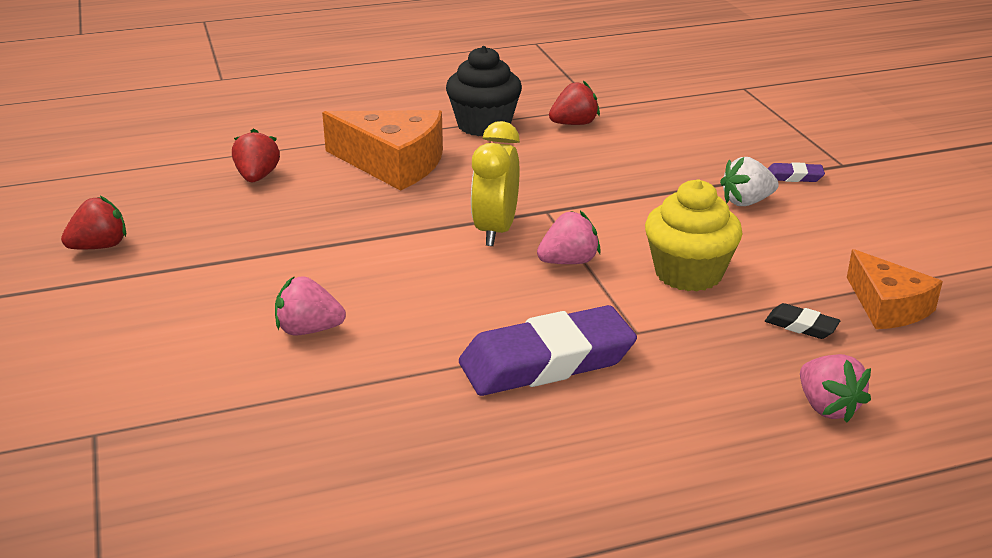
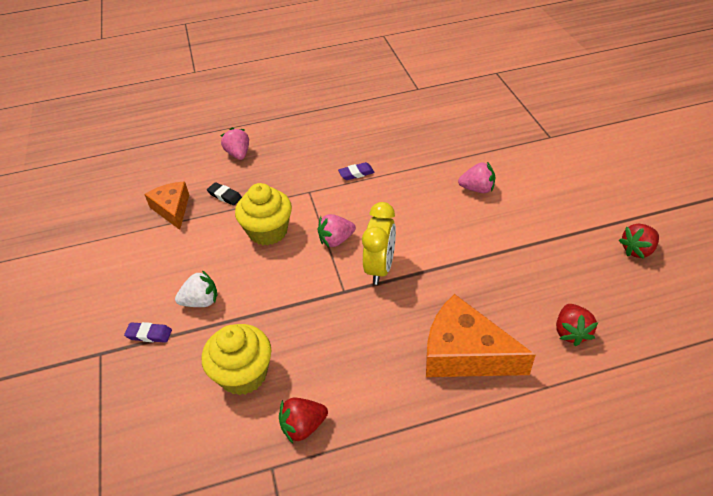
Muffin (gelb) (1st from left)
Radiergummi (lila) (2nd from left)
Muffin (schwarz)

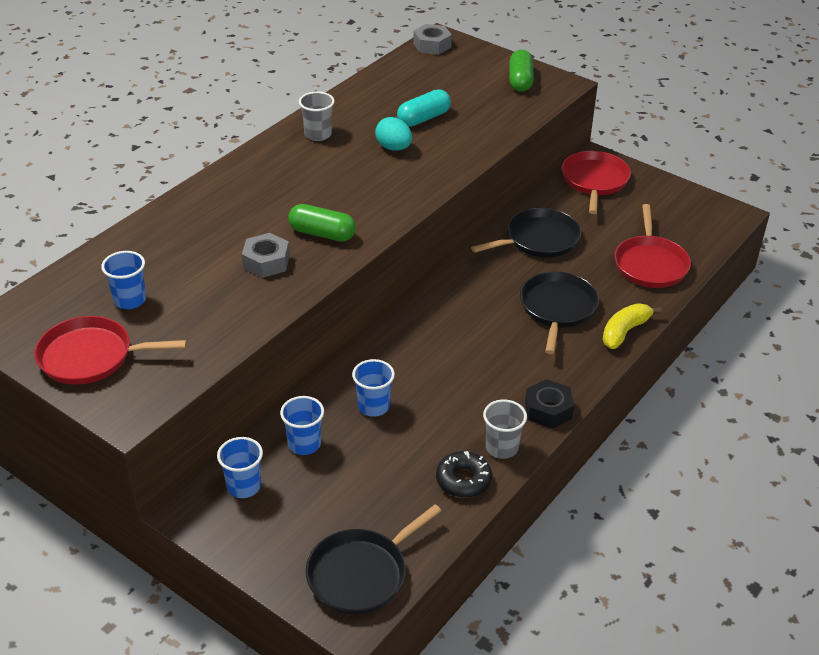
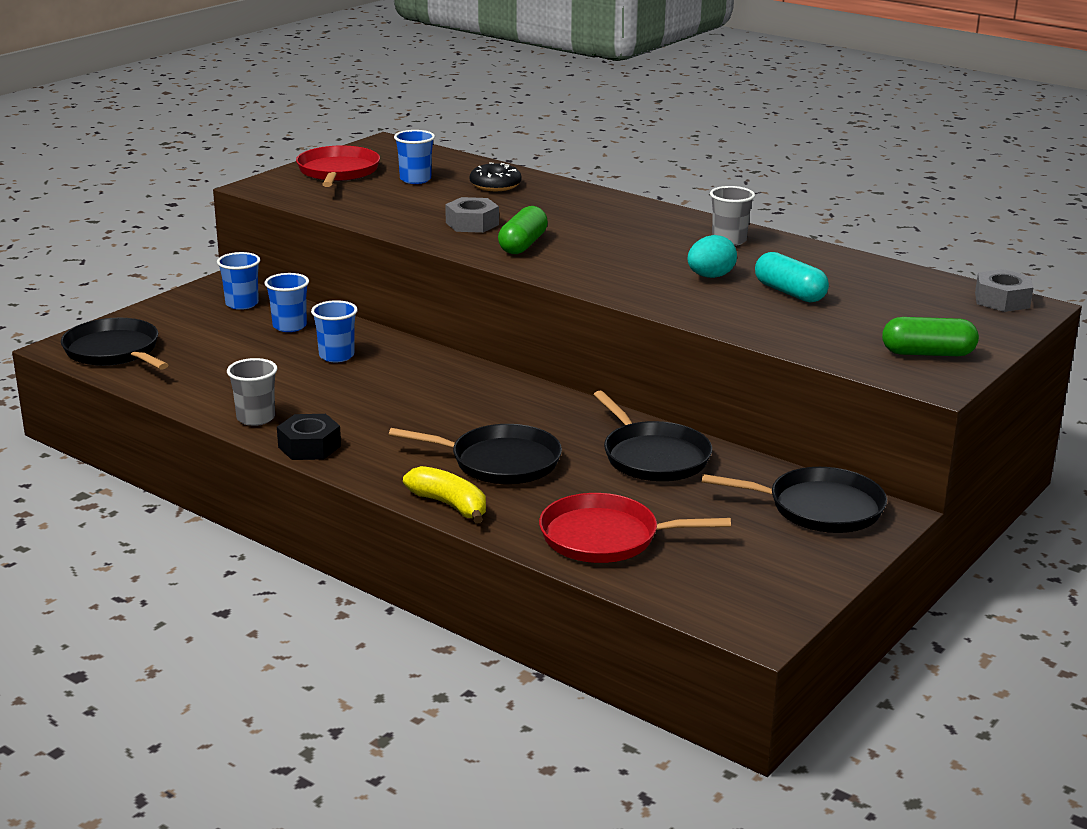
Donut (schwarz)
Pfanne (schwarz) (4th from left)

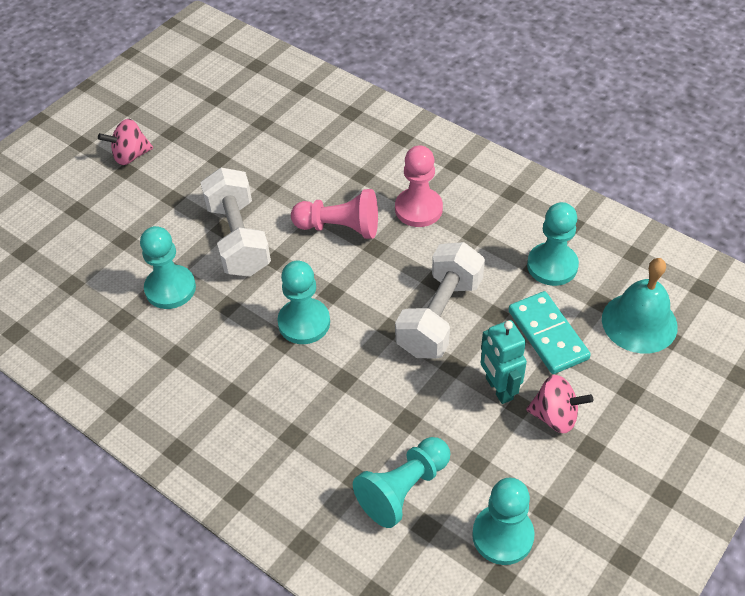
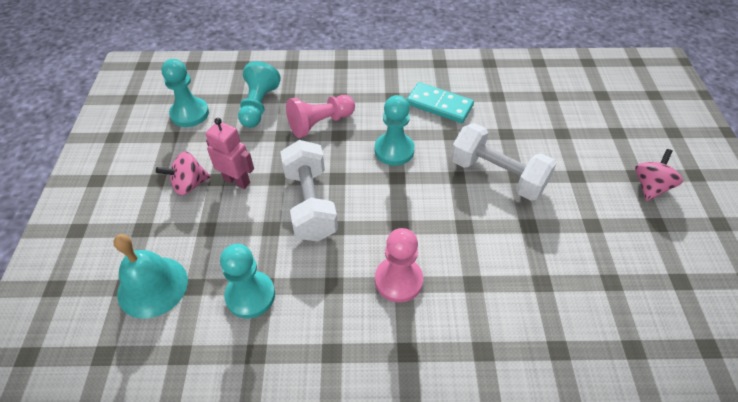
Roboter (rosa)
Bauer (rosa) (1st from left)
Dominostein (türkis)
Bauer (türkis) (1st from left in the first image)

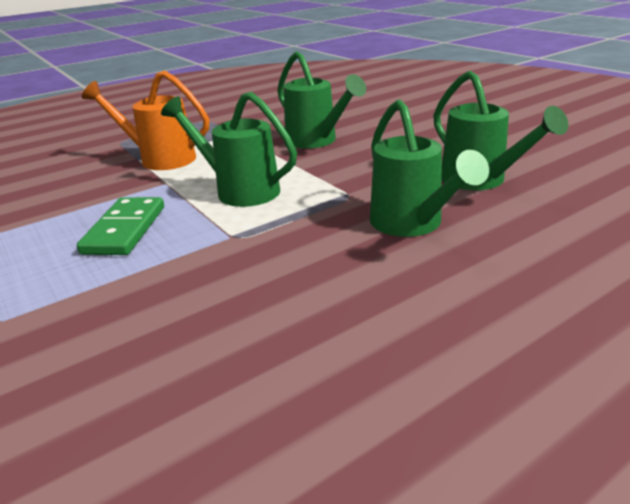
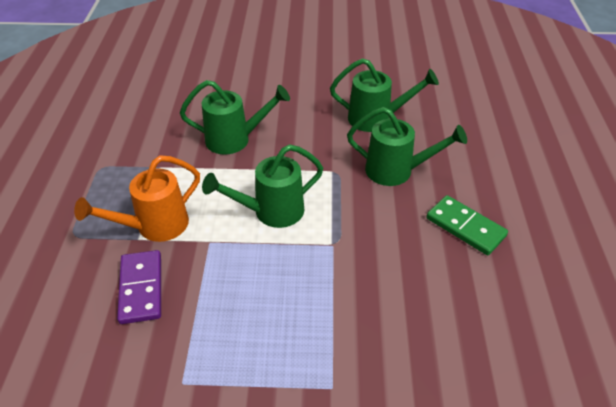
Dominostein (lila)
Dominostein (grün)

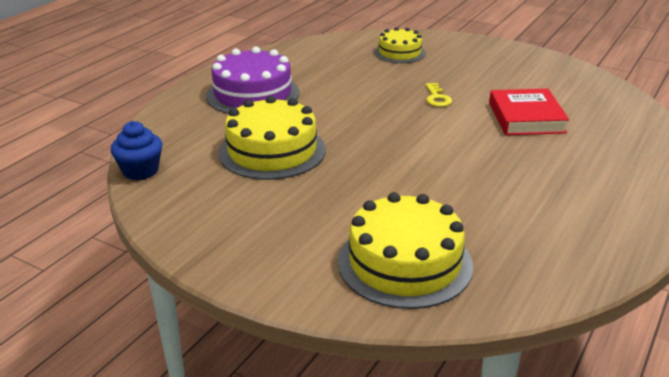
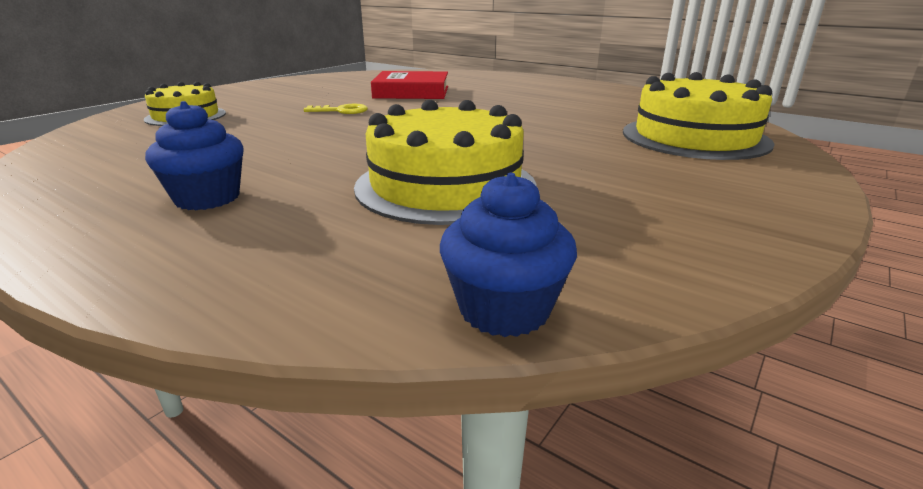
Muffin (blau) (1st from left)

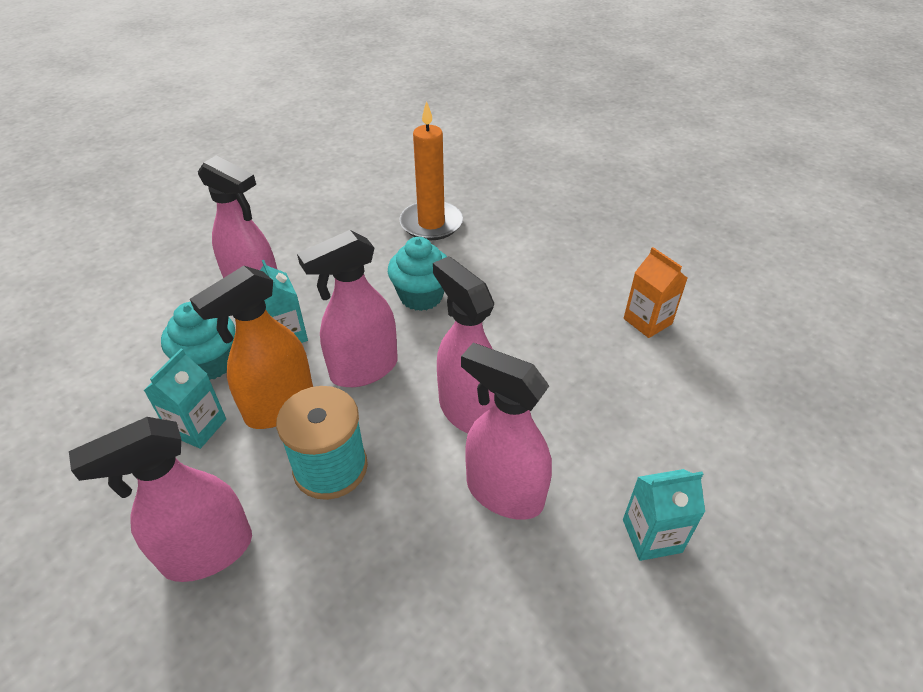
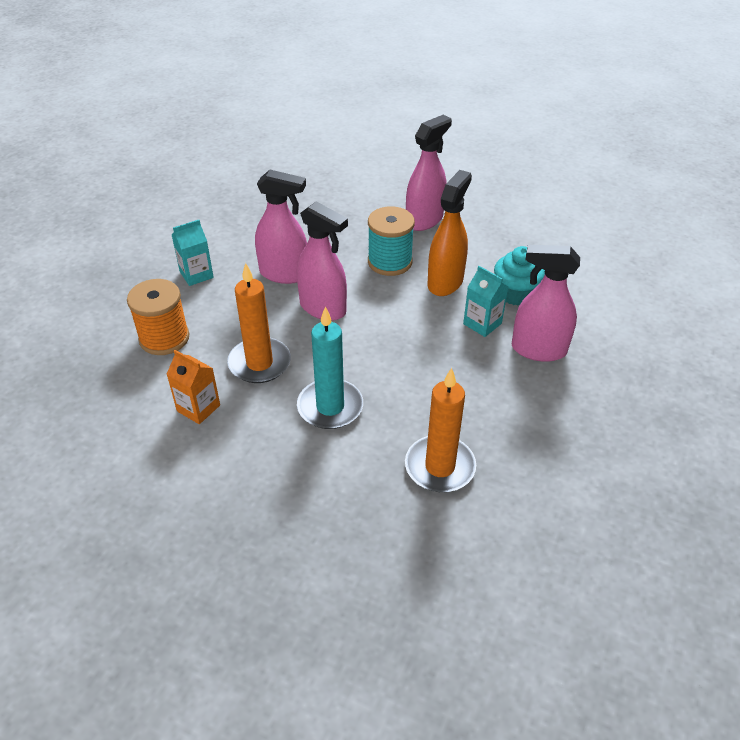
Garnrolle (orange)
Kerze (orange) (1st from left)
Kerze (türkis)
Getränkekarton (türkis) (1st from left in the first image)
Sprühflasche (rosa) (3rd from left in the first image)
Muffin (türkis) (2nd from left in the first image)

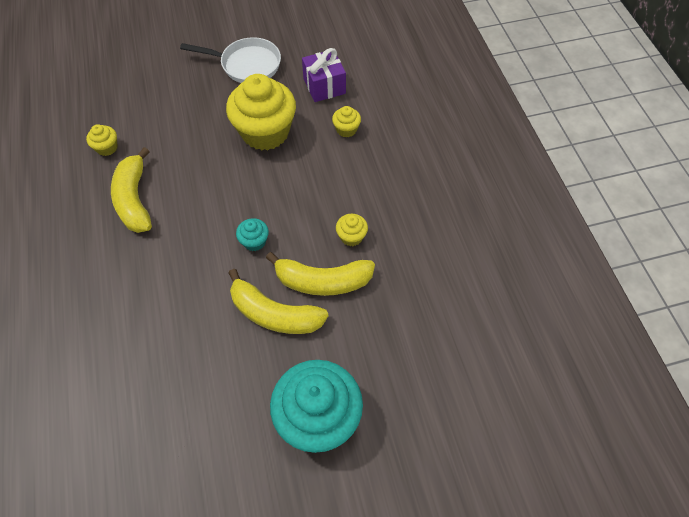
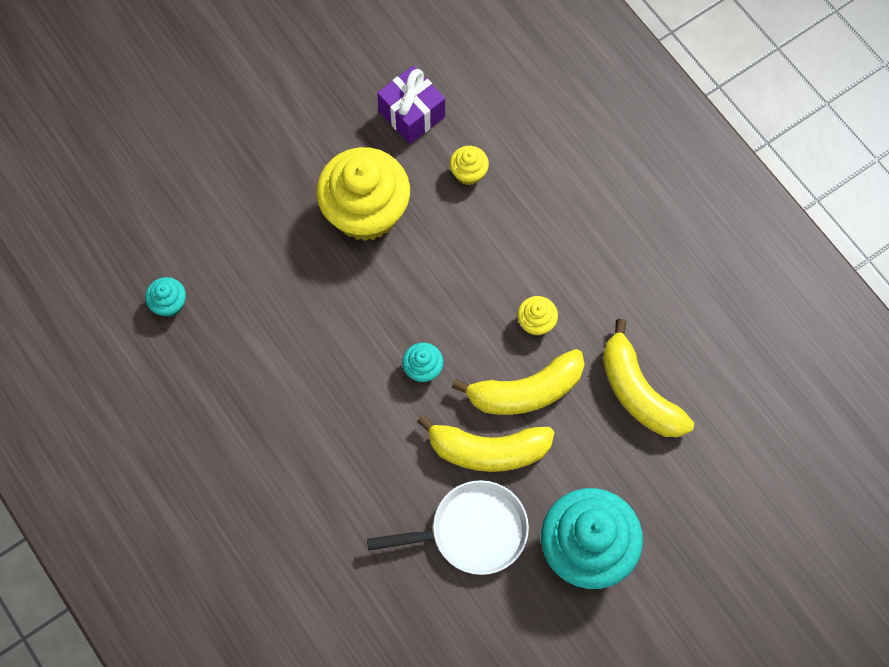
Muffin (türkis) (1st from left)
Pfanne (weiß)
Banane (gelb) (3rd from left)

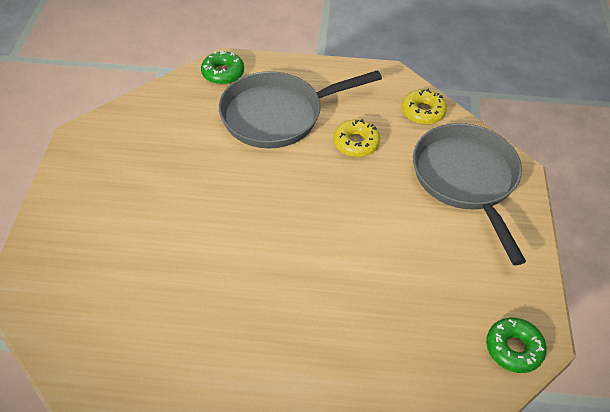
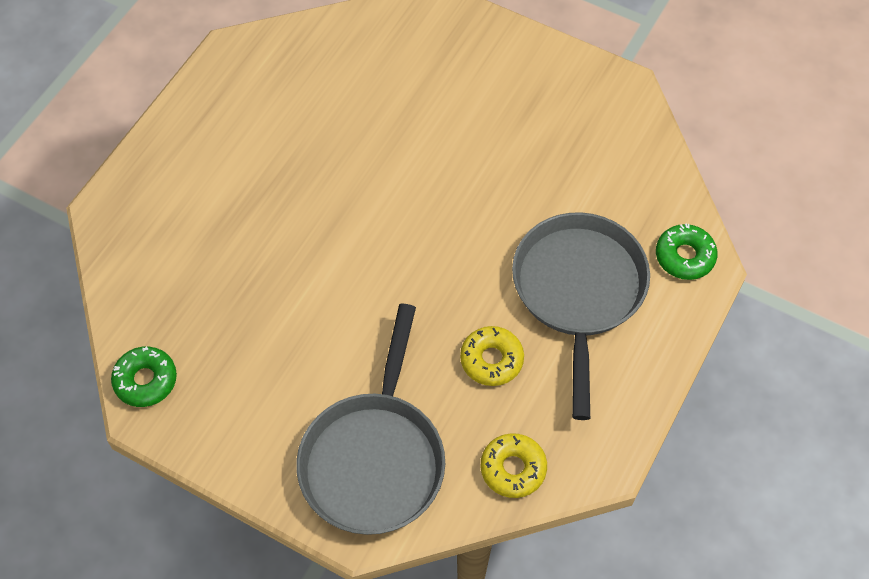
Pfanne (grau) (1st from left)

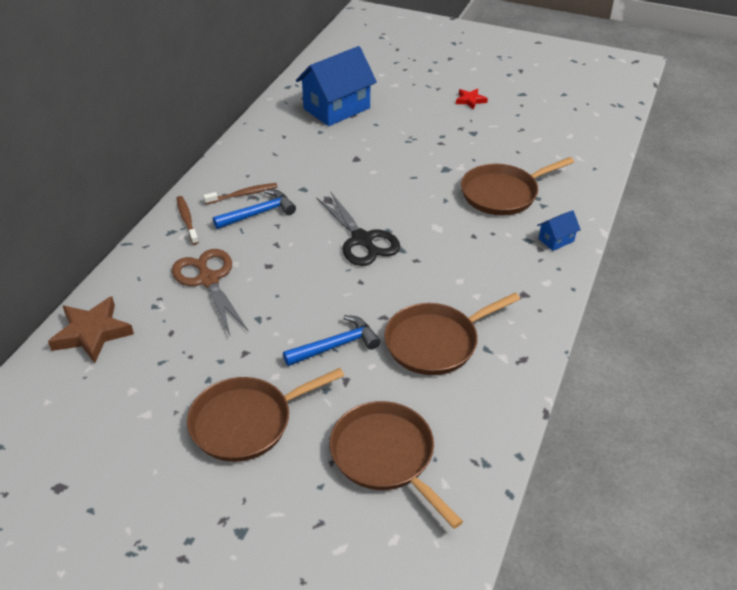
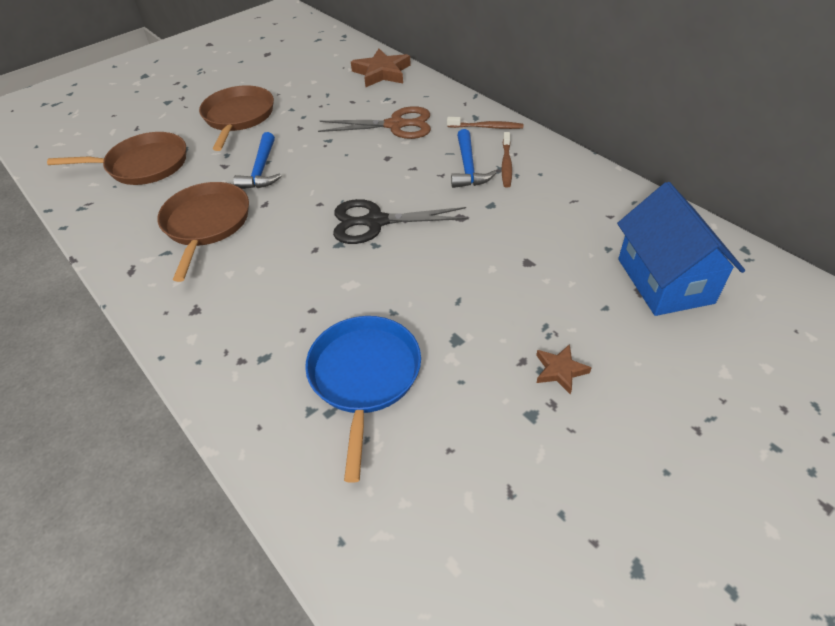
Pfanne (blau)
Stern (braun) (2nd from left)
Stern (rot)
Haus (blau) (2nd from left in the first image)

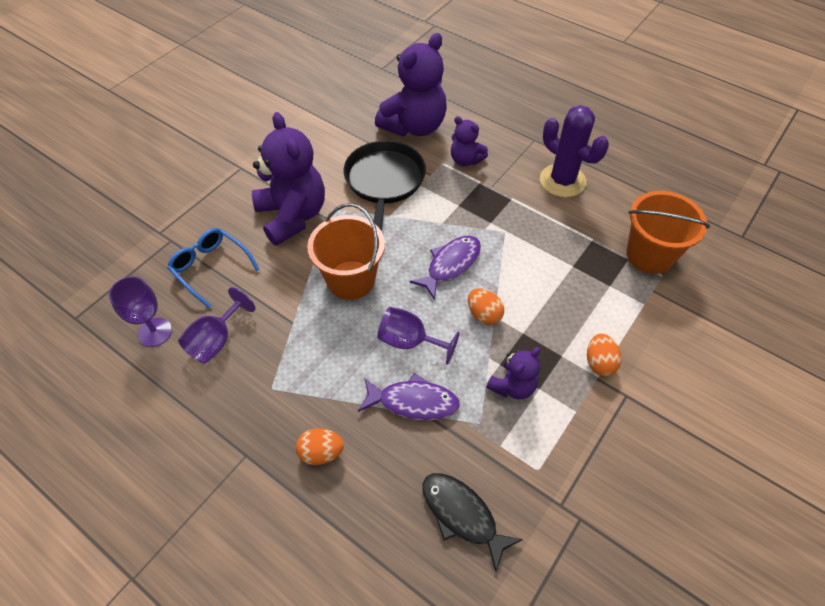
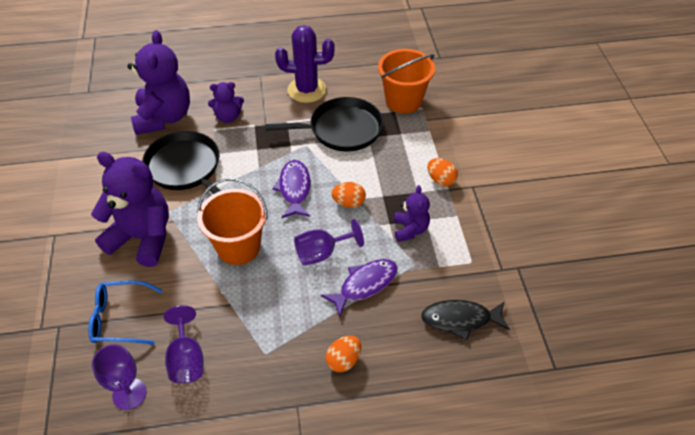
Pfanne (schwarz) (2nd from left)

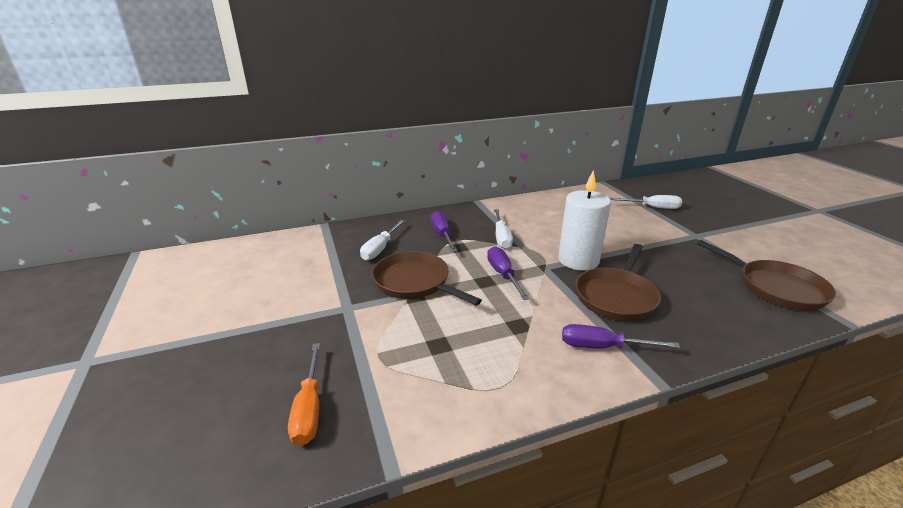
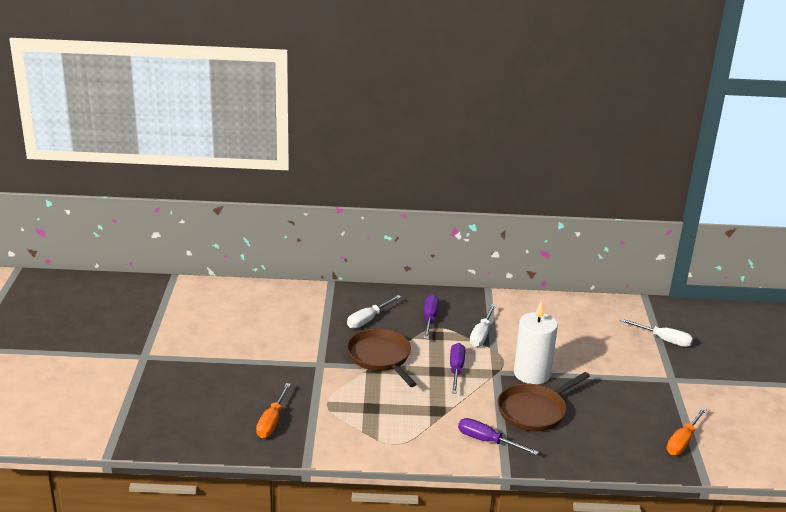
Schraubenzieher (orange) (2nd from left)

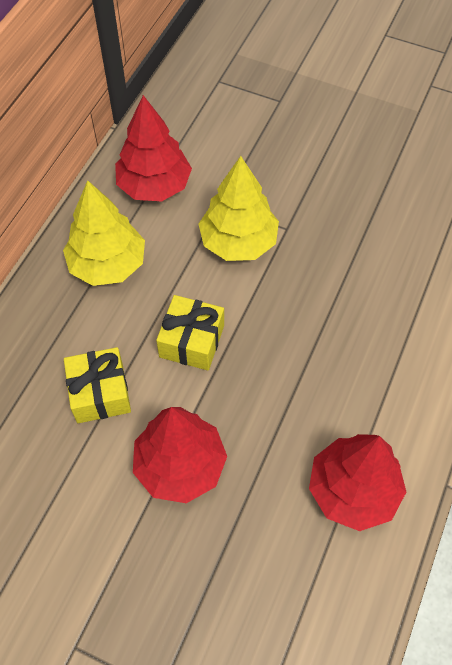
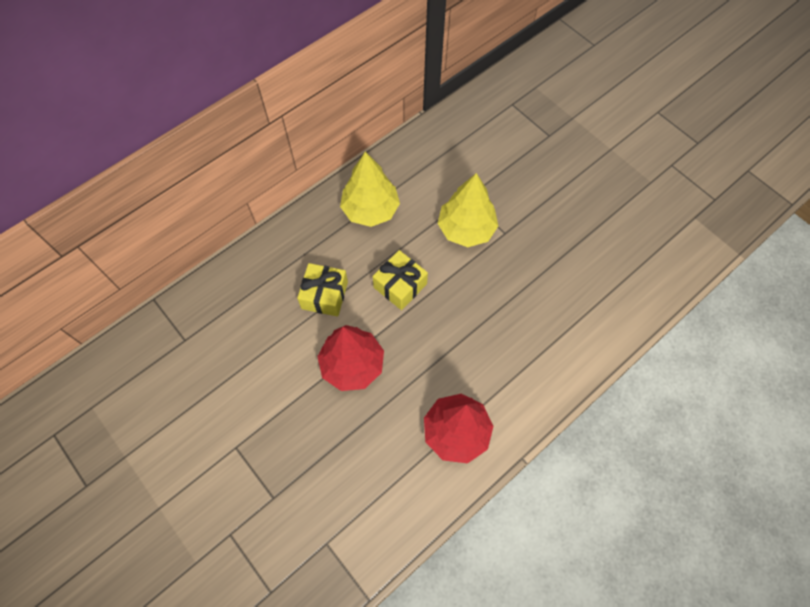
Baum (rot) (1st from left in the first image)

